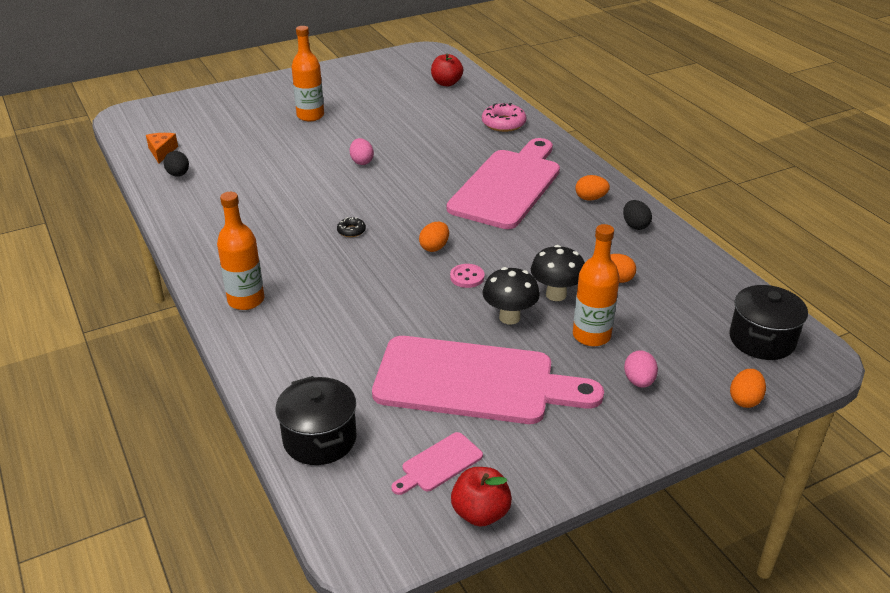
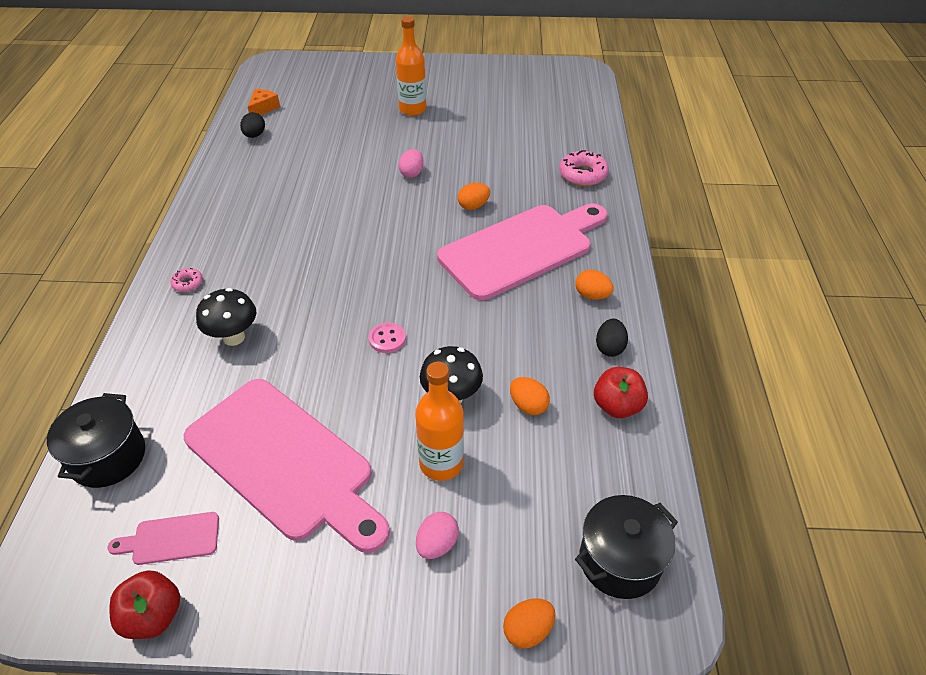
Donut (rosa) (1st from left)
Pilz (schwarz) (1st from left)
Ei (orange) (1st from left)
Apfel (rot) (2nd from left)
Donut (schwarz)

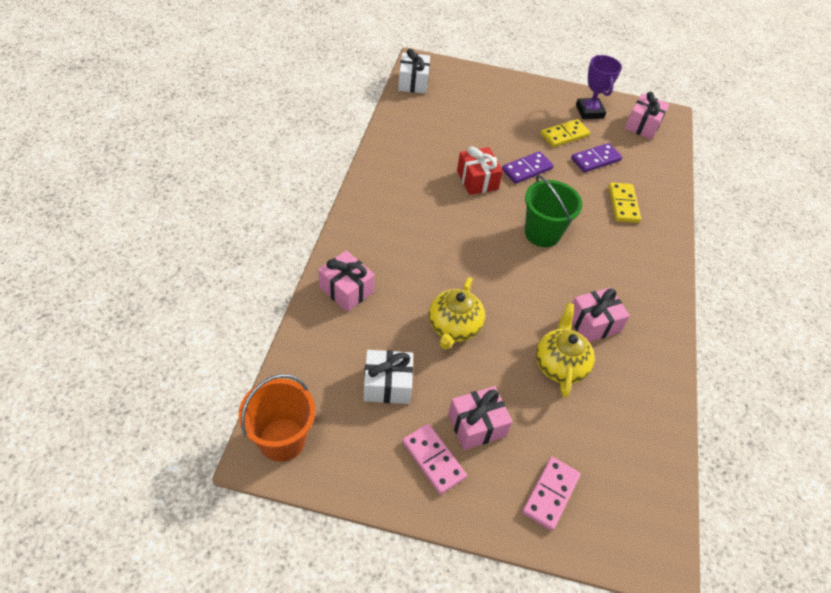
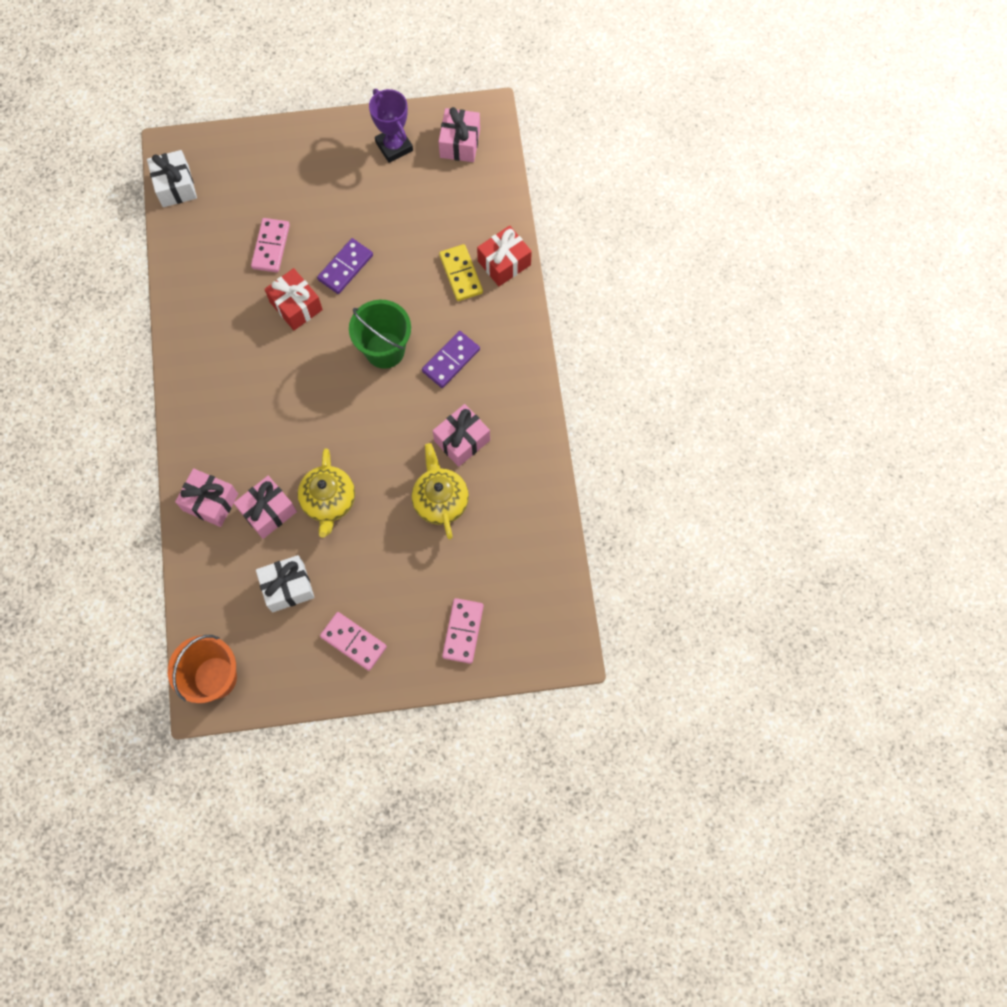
Geschenk (rosa) (2nd from left)
Dominostein (rosa) (1st from left)
Dominostein (lila) (2nd from left)
Geschenk (rot) (2nd from left)
Dominostein (gelb) (1st from left in the first image)

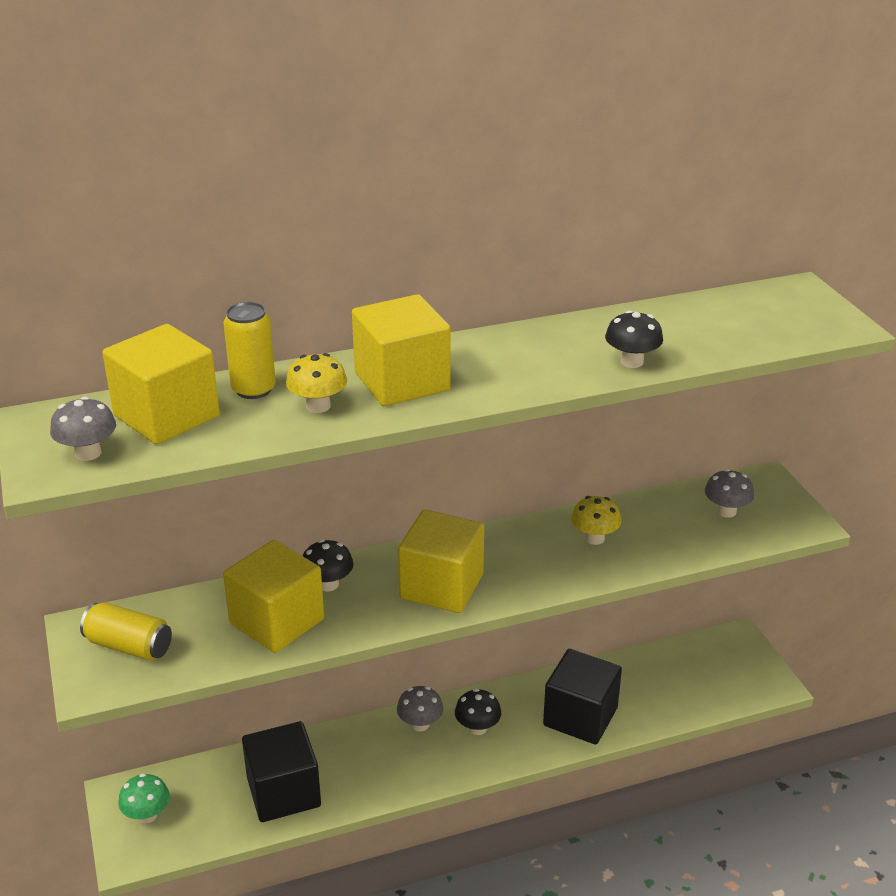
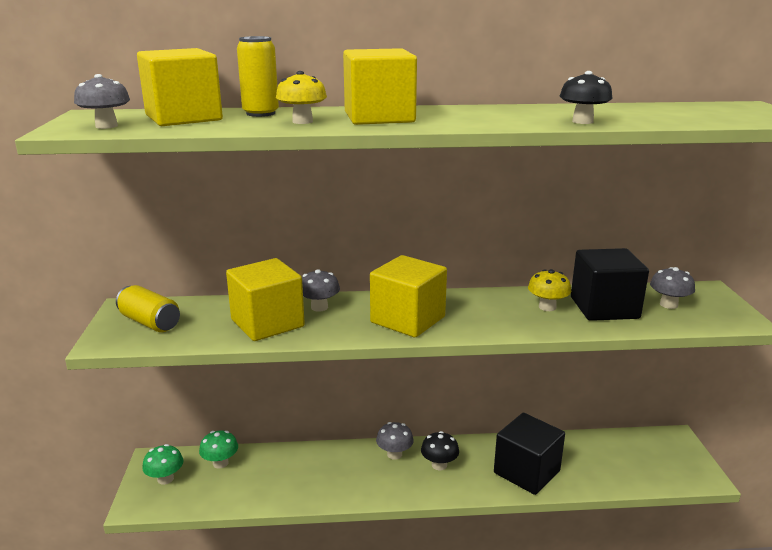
Pilz (grün) (2nd from left)
Pilz (grau) (2nd from left)
Kubus (schwarz) (2nd from left)

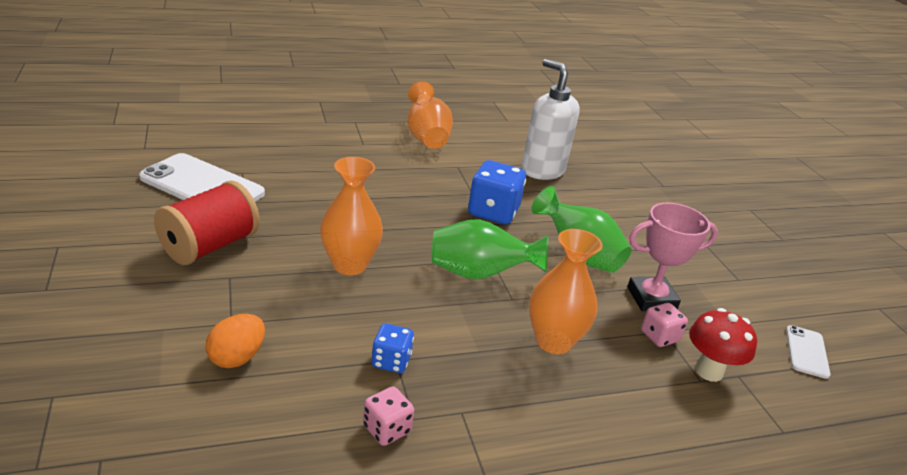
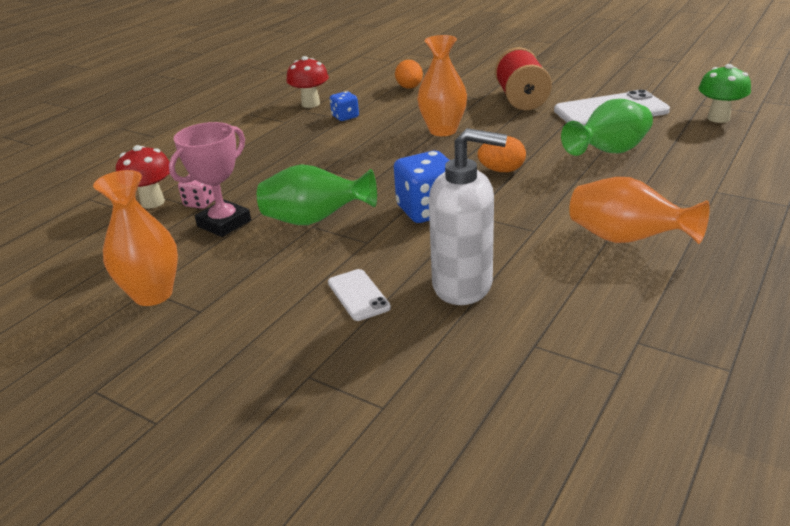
Vase (orange) (1st from left)
Pilz (rot) (2nd from left)
Handy (weiß) (1st from left)
Ei (orange) (2nd from left)
Vase (grün) (2nd from left)
Pilz (grün)

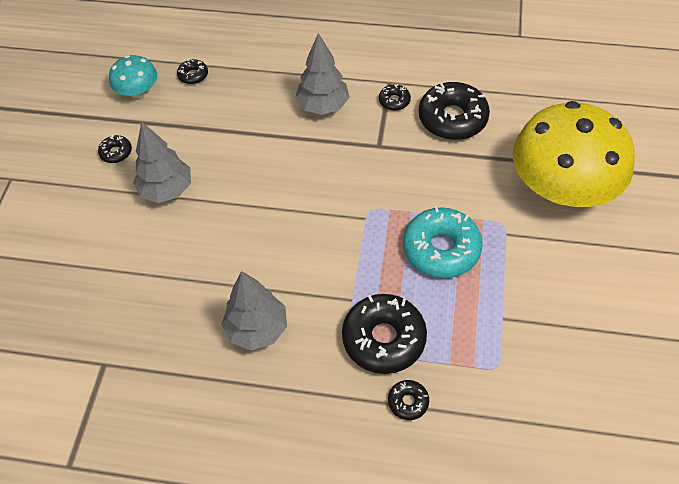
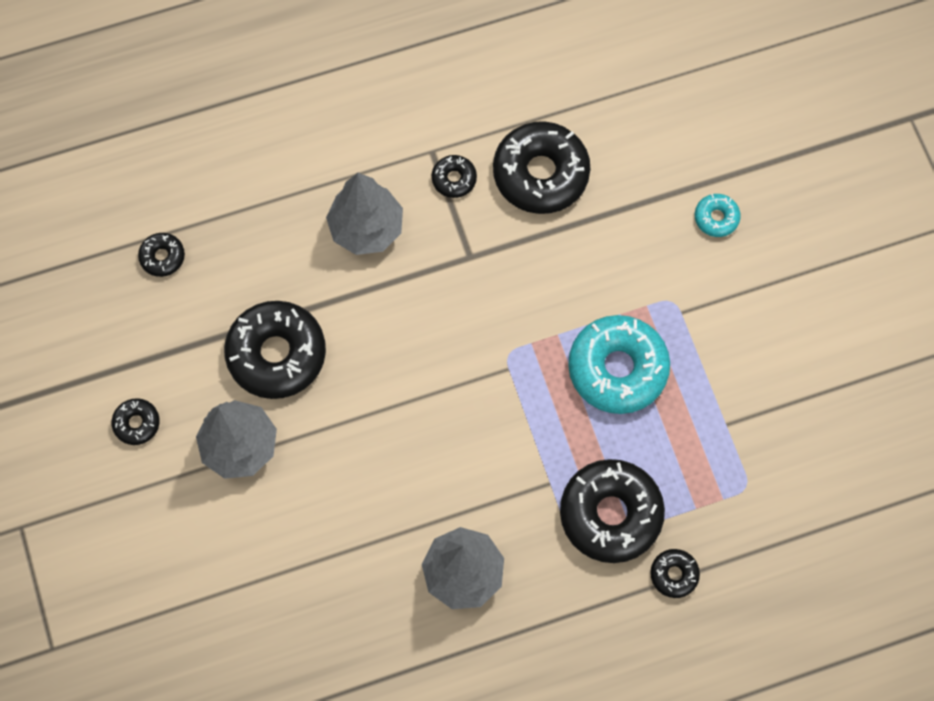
Donut (schwarz) (3rd from left)
Donut (türkis) (2nd from left)
Pilz (türkis)

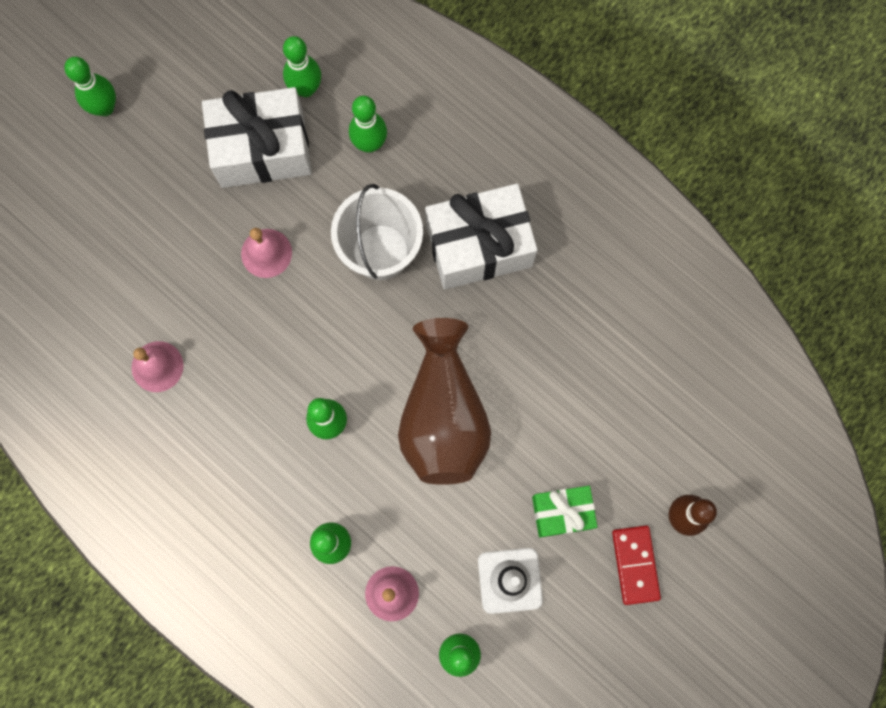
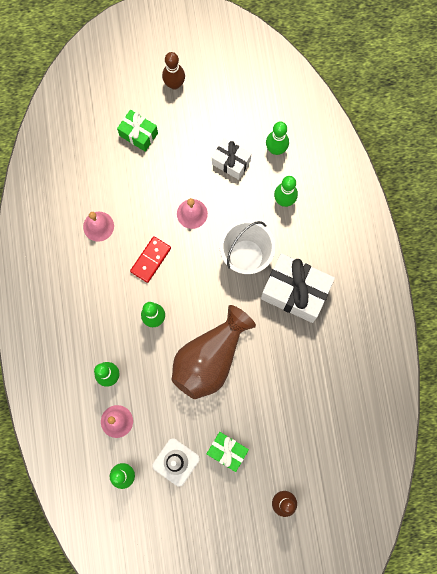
Geschenk (grün) (1st from left)
Dominostein (rot)
Bowlingkegel (braun) (1st from left)
Geschenk (weiß) (1st from left)

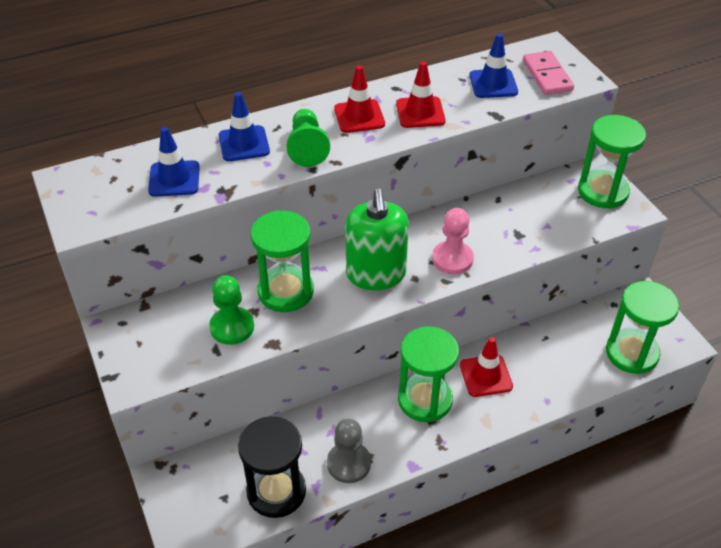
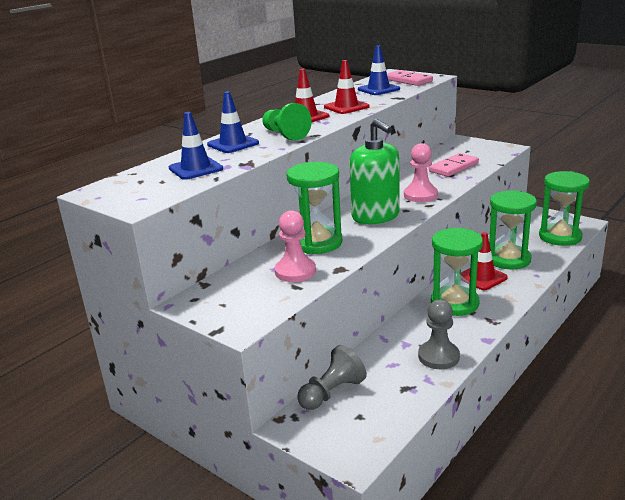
Bauer (rosa) (1st from left)
Bauer (grau) (1st from left)
Dominostein (rosa) (2nd from left)
Sanduhr (grün) (3rd from left)
Sanduhr (schwarz)

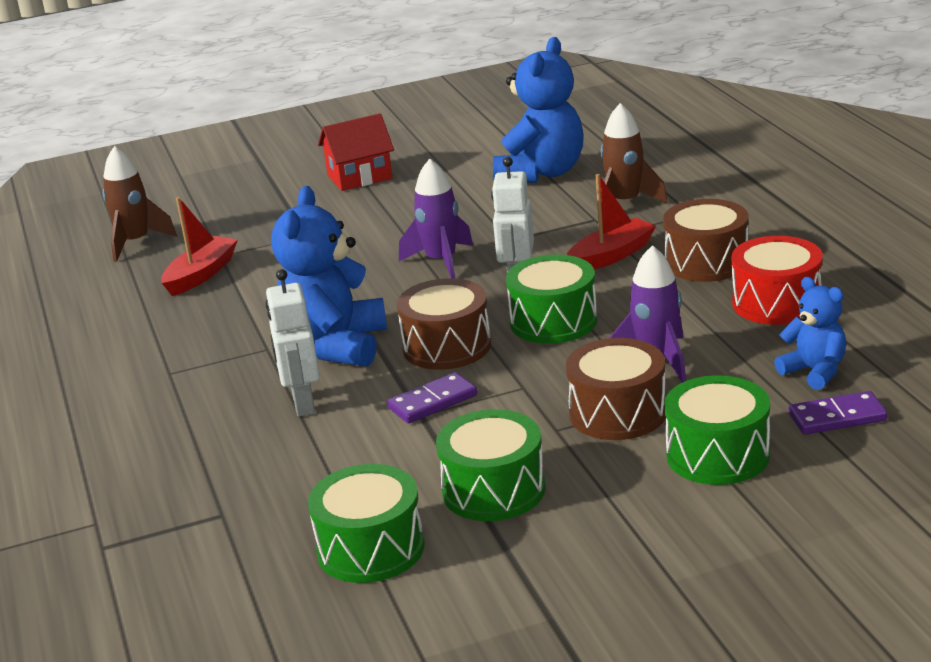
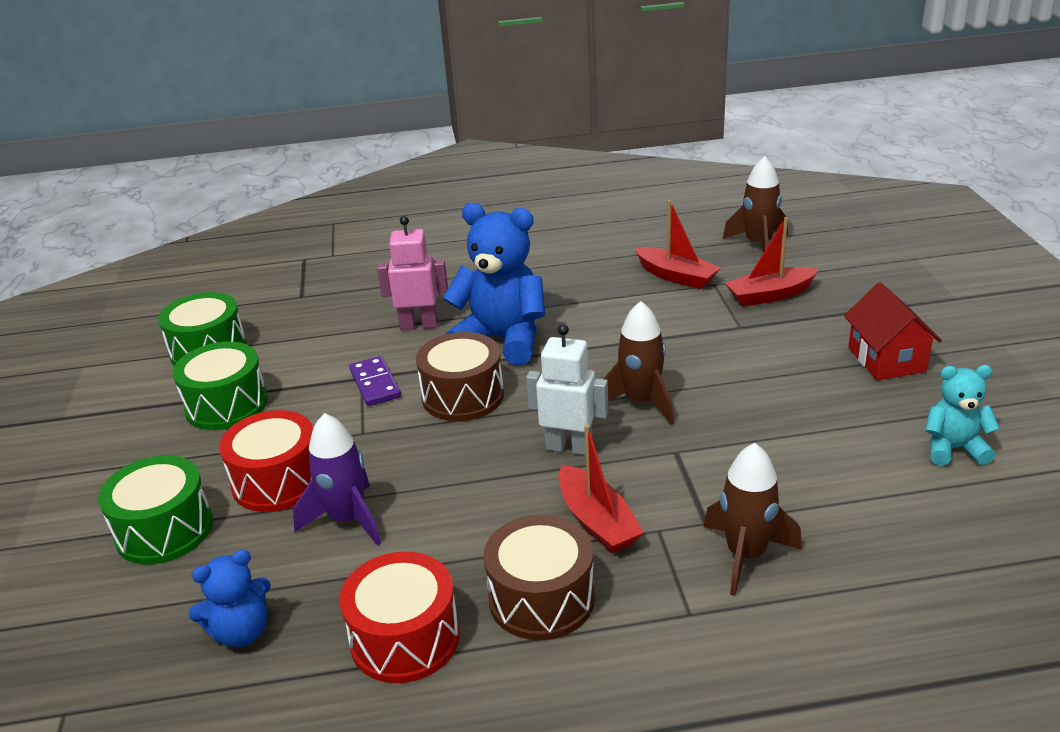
Trommel (rot) (1st from left)
Roboter (rosa)
Rakete (braun) (1st from left)
Boot (rot) (3rd from left)
Teddybär (türkis)
Teddybär (blau) (2nd from left in the first image)
Trommel (grün) (3rd from left in the first image)
Dominostein (lila) (2nd from left in the first image)

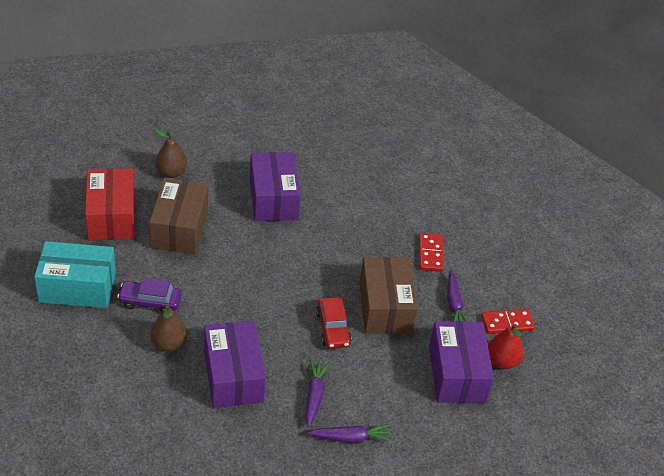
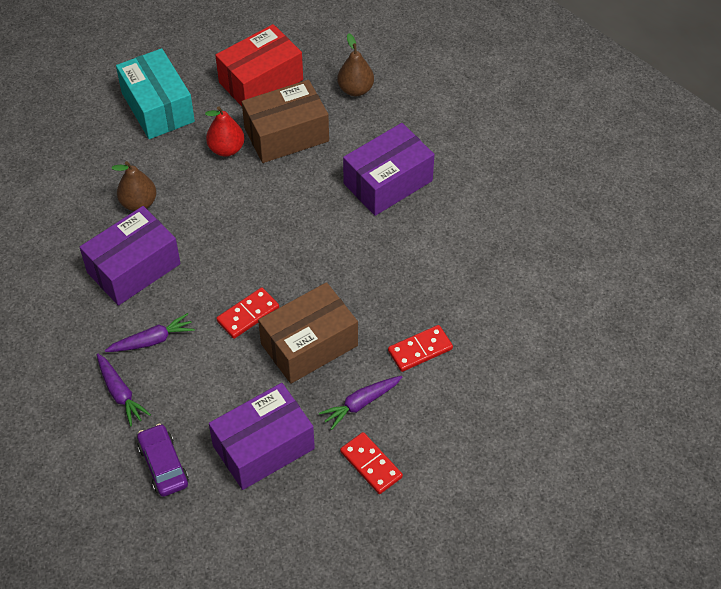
Auto (lila)
Birne (rot)
Dominostein (rot) (1st from left)

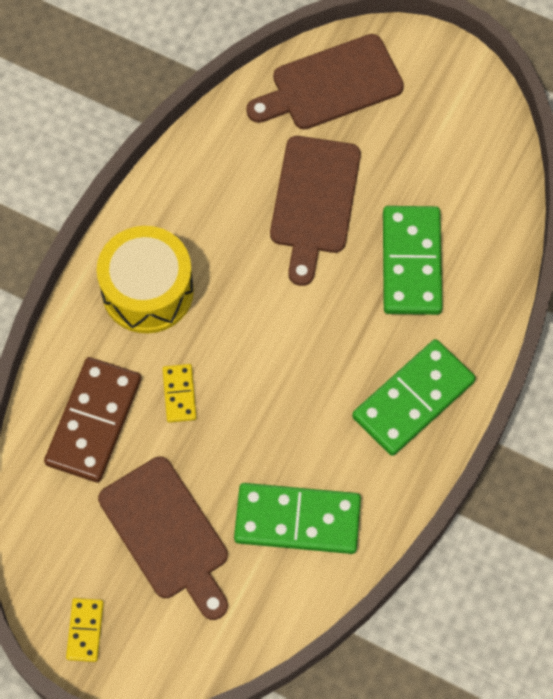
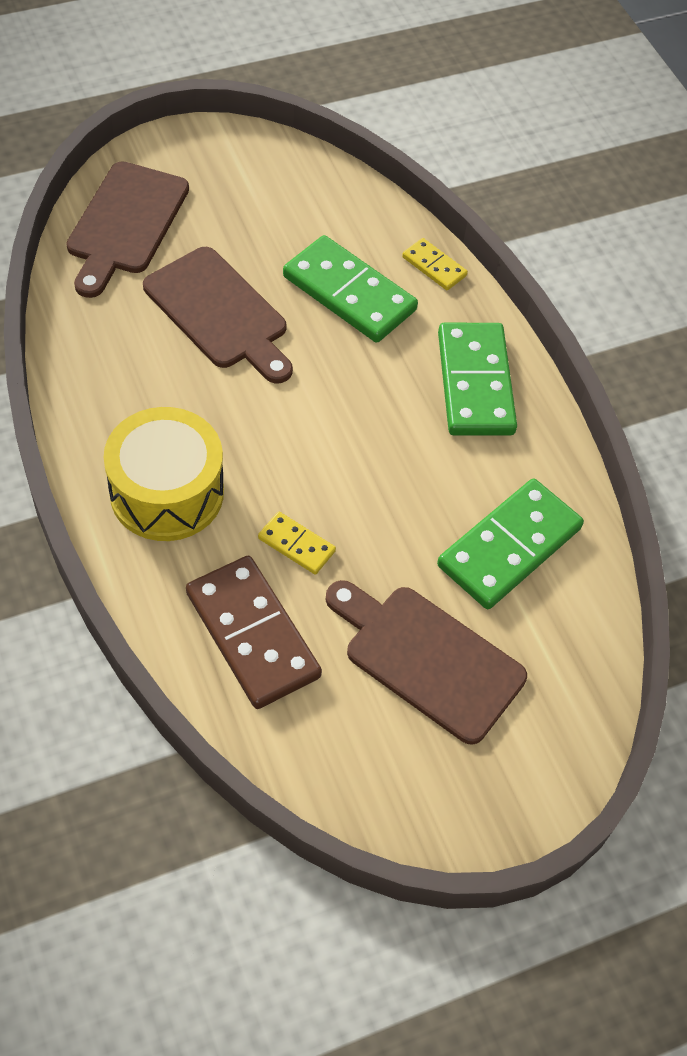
Schneidebrett (braun) (3rd from left)
Dominostein (gelb) (2nd from left)

